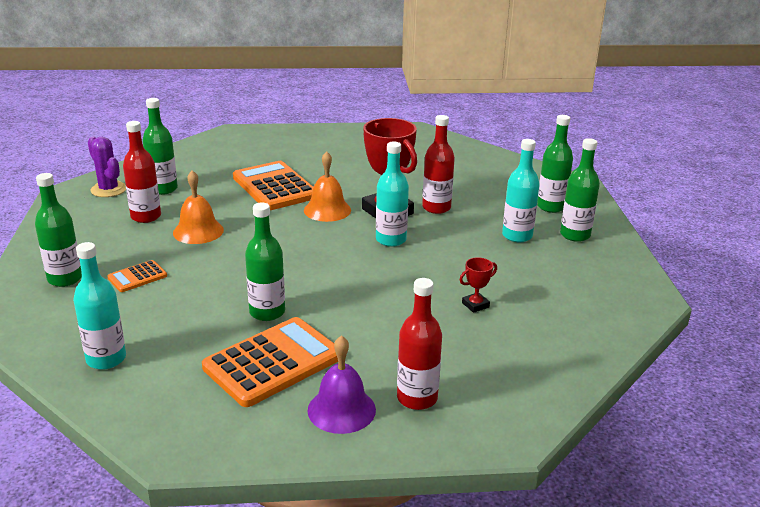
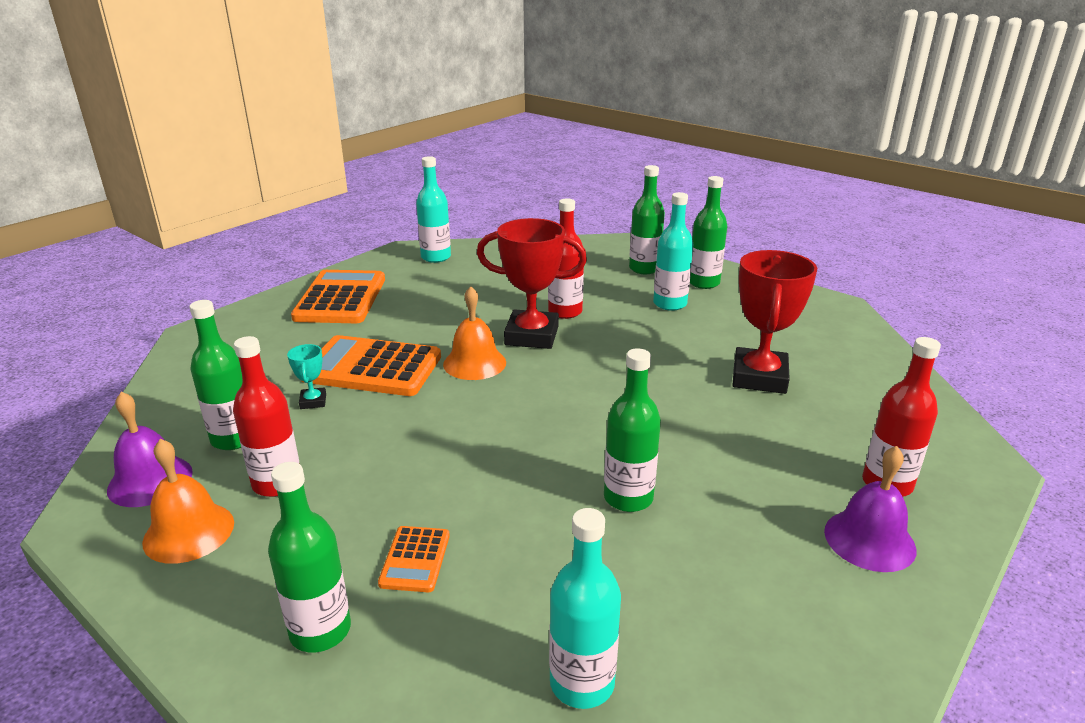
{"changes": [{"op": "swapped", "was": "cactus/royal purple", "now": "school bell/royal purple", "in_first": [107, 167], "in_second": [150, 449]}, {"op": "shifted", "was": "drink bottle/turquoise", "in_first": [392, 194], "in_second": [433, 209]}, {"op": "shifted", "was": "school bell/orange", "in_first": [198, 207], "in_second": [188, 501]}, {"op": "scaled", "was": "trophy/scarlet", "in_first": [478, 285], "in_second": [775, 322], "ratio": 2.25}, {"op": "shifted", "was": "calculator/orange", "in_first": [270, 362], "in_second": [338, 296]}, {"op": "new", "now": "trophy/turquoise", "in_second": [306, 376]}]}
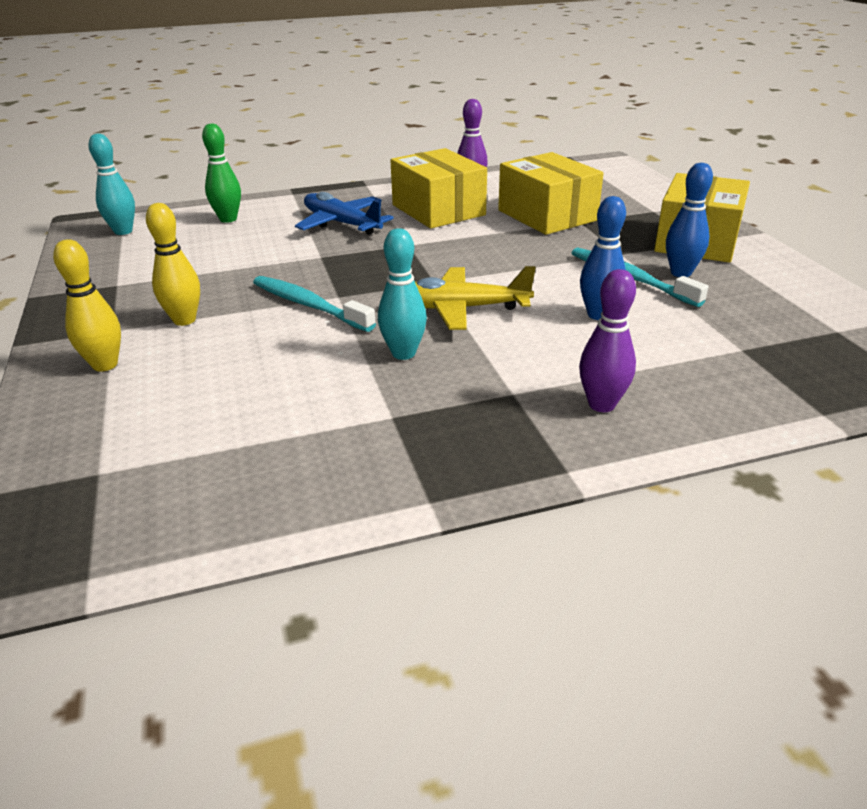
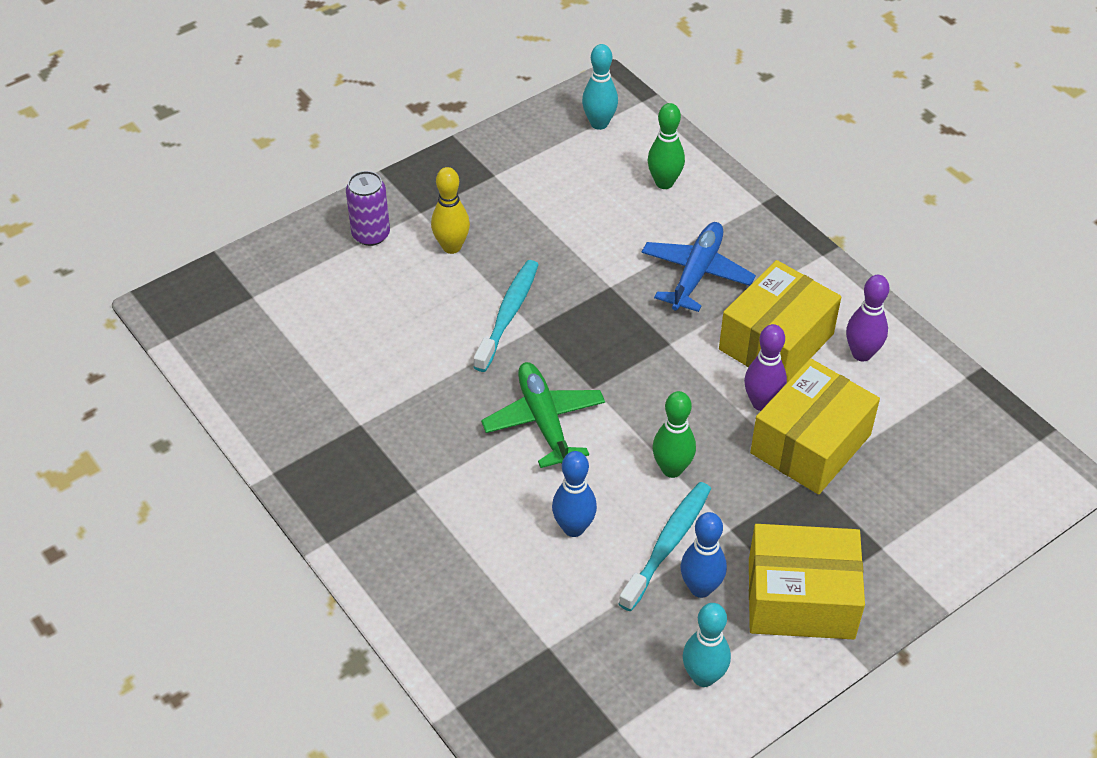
{"changes": [{"op": "shifted", "was": "tenpin/turquoise", "in_first": [402, 294], "in_second": [707, 645]}, {"op": "swapped", "was": "tenpin/bright yellow", "now": "tin/royal purple", "in_first": [87, 305], "in_second": [368, 208]}, {"op": "repainted", "was": "aeroplane/bright yellow", "now": "aeroplane/leaf-green", "in_first": [475, 298], "in_second": [543, 415]}, {"op": "shifted", "was": "tenpin/royal purple", "in_first": [607, 340], "in_second": [765, 367]}, {"op": "new", "now": "tenpin/leaf-green", "in_second": [674, 434]}]}
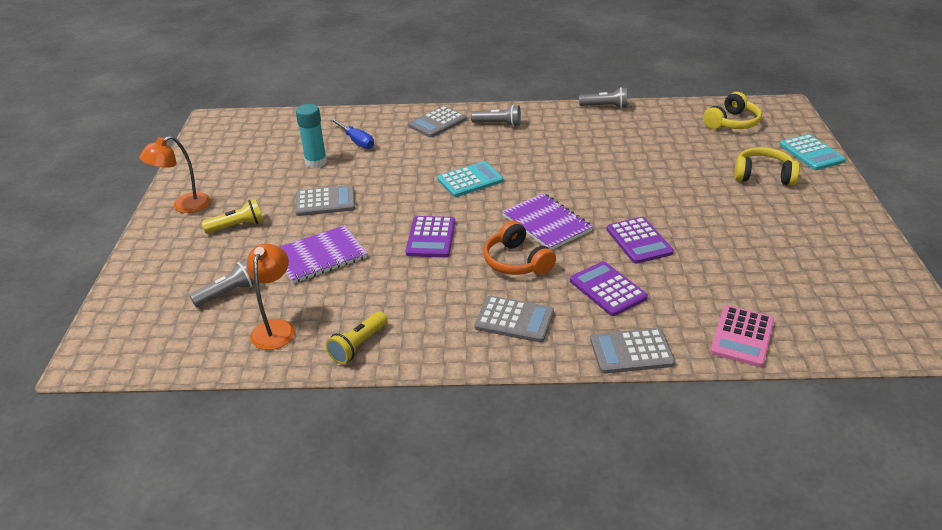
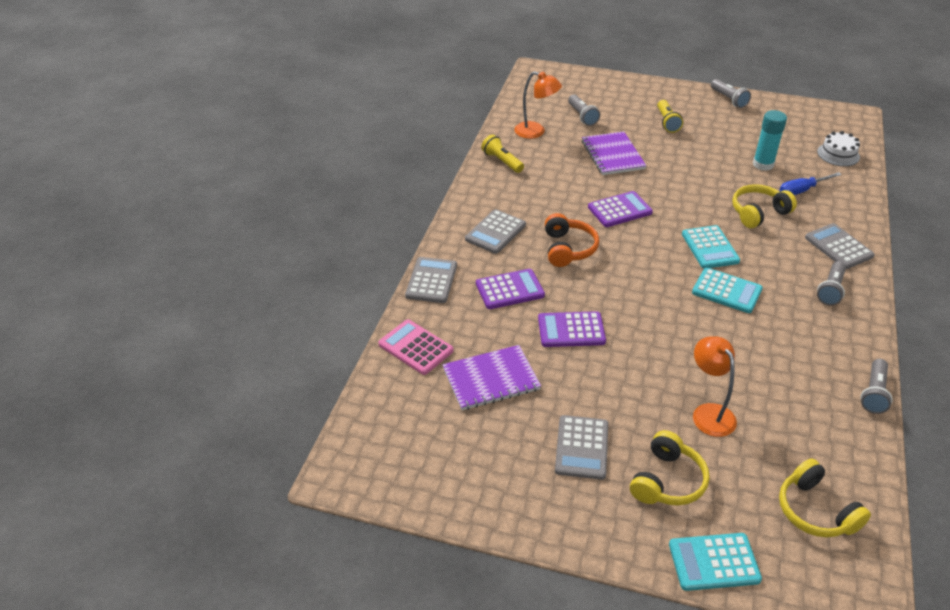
{"changes": [{"op": "shifted", "was": "reading lamp/orange", "in_first": [174, 174], "in_second": [715, 386]}, {"op": "shifted", "was": "calculator/grey", "in_first": [325, 200], "in_second": [581, 447]}, {"op": "shifted", "was": "notebook/royal purple", "in_first": [547, 221], "in_second": [491, 377]}, {"op": "rotated", "was": "calculator/royal purple", "in_first": [430, 236], "in_second": [620, 209], "clockwise": 135}, {"op": "rotated", "was": "headset/orange", "in_first": [519, 248], "in_second": [572, 240], "clockwise": 105}, {"op": "new", "now": "pocket torch/grey", "in_second": [731, 93]}, {"op": "new", "now": "gateau/white", "in_second": [838, 148]}, {"op": "new", "now": "headset/bright yellow", "in_second": [764, 206]}, {"op": "new", "now": "calculator/turquoise", "in_second": [727, 290]}]}
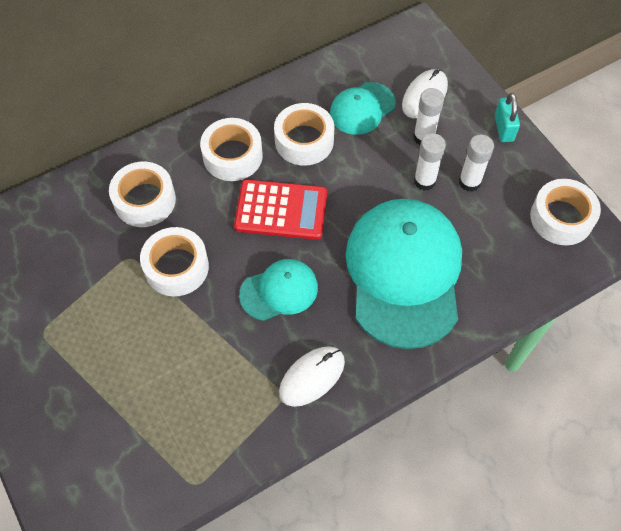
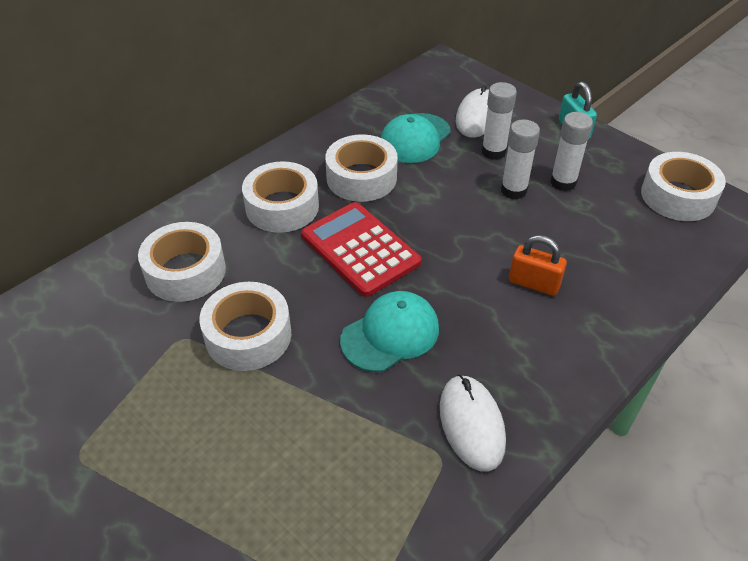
{"changes": [{"op": "rotated", "was": "calculator/scarlet", "in_first": [280, 209], "in_second": [361, 249], "clockwise": -120}, {"op": "swapped", "was": "baseball cap/turquoise", "now": "small lock/orange", "in_first": [403, 274], "in_second": [538, 265]}, {"op": "rotated", "was": "PC mouse/white", "in_first": [312, 376], "in_second": [473, 423], "clockwise": -45}]}
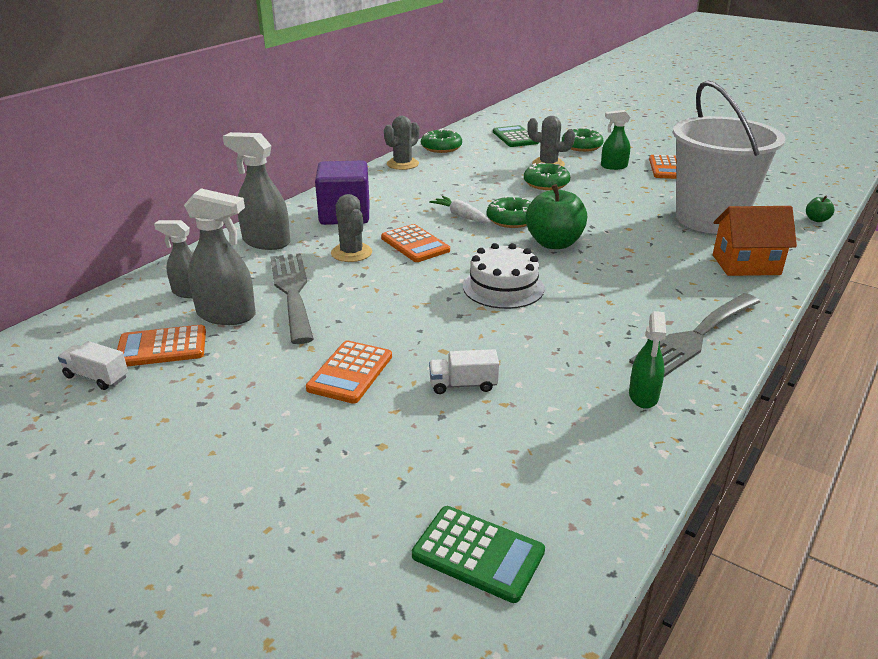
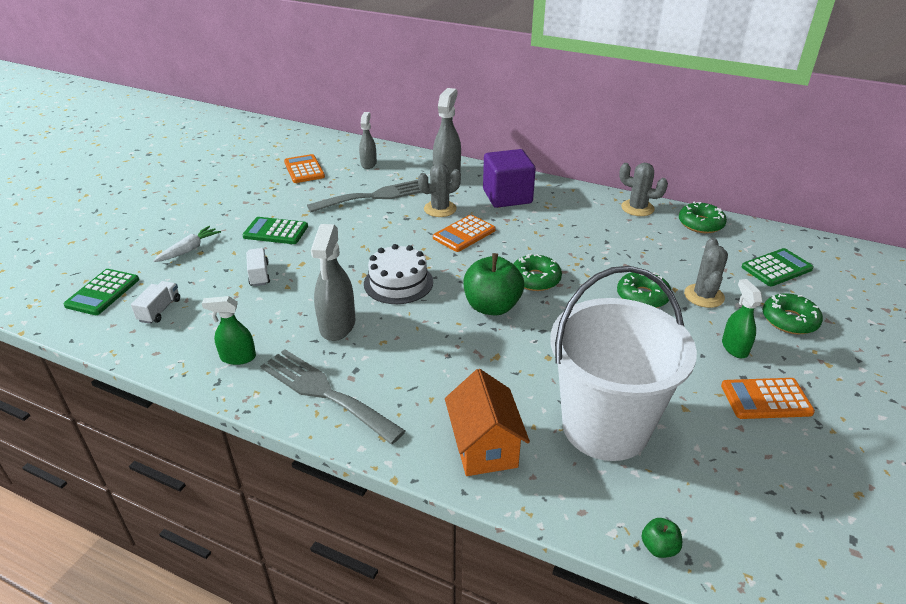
{"changes": [{"op": "shifted", "was": "spray bottle/grey", "in_first": [220, 256], "in_second": [333, 282]}, {"op": "shifted", "was": "carrot/white", "in_first": [460, 209], "in_second": [187, 244]}, {"op": "repainted", "was": "calculator/orange", "now": "calculator/leaf-green", "in_first": [349, 372], "in_second": [275, 230]}, {"op": "shifted", "was": "lorry/white", "in_first": [93, 365], "in_second": [155, 302]}]}
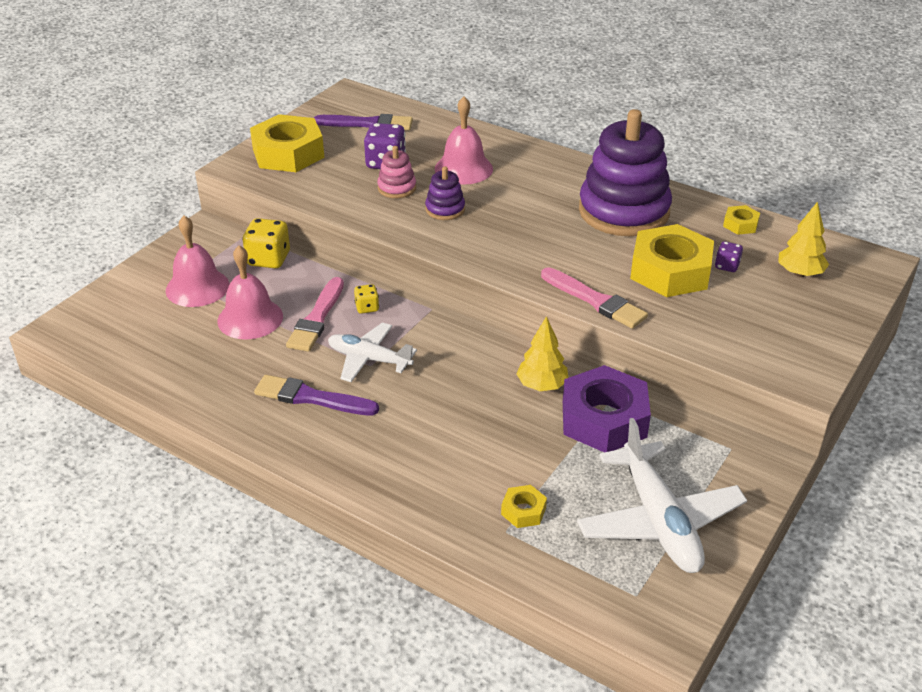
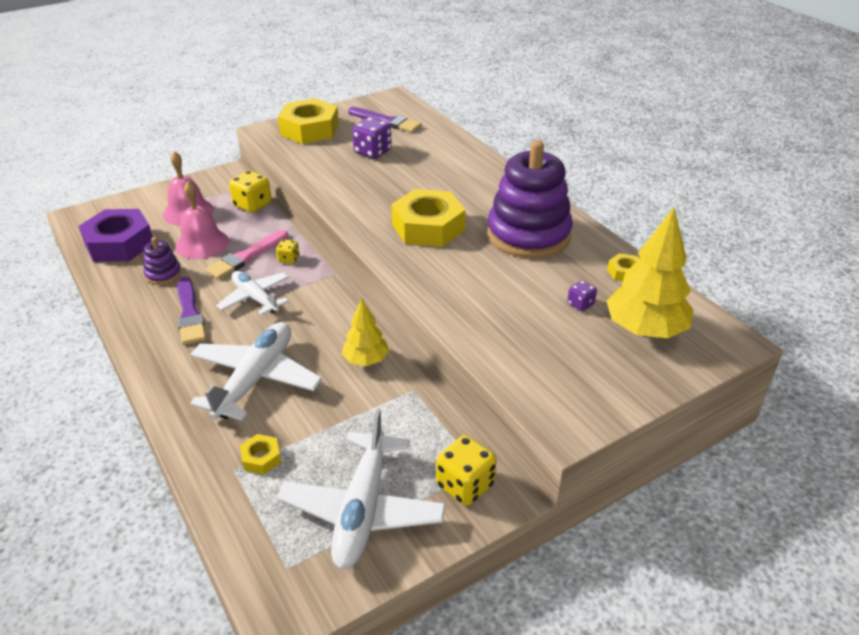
{"changes": [{"op": "gone", "was": "school bell/rosy", "in_first": [464, 140]}, {"op": "gone", "was": "ring stacker/rosy", "in_first": [396, 172]}, {"op": "shifted", "was": "ring stacker/royal purple", "in_first": [445, 193], "in_second": [162, 261]}, {"op": "scaled", "was": "tree/bright yellow", "in_first": [803, 239], "in_second": [649, 273], "ratio": 1.71}, {"op": "shifted", "was": "hex nut/bright yellow", "in_first": [672, 260], "in_second": [428, 218]}, {"op": "gone", "was": "brush/rosy", "in_first": [594, 298]}, {"op": "shifted", "was": "hex nut/royal purple", "in_first": [607, 408], "in_second": [116, 235]}, {"op": "rotated", "was": "brush/royal purple", "in_first": [316, 395], "in_second": [192, 311], "clockwise": -150}, {"op": "new", "now": "aeroplane/white", "in_second": [256, 371]}, {"op": "new", "now": "die/bright yellow", "in_second": [466, 470]}]}
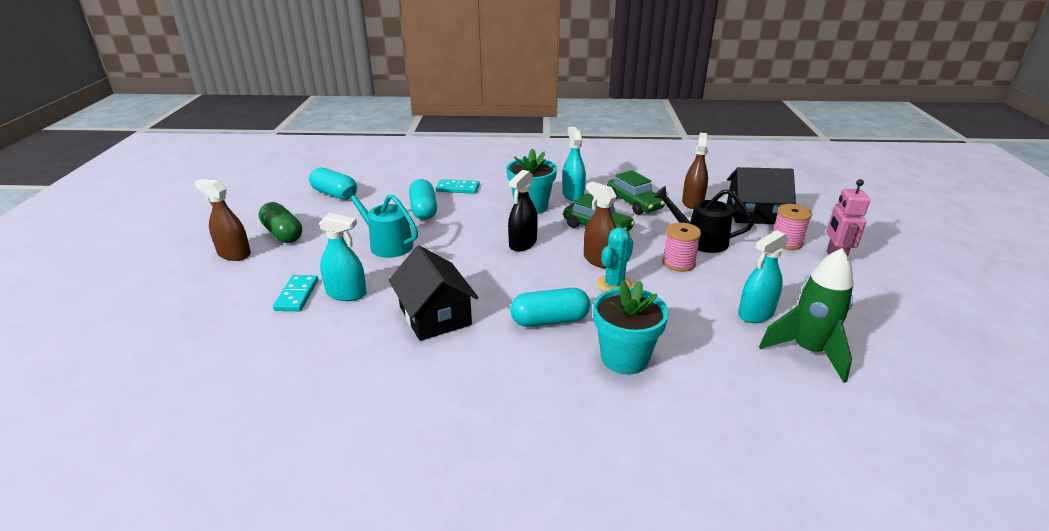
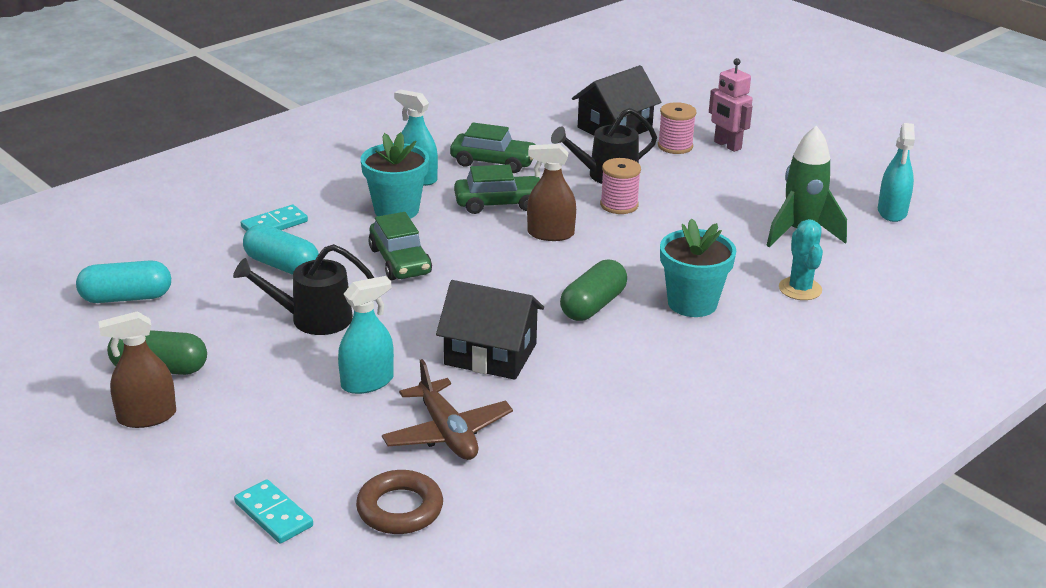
{"changes": [{"op": "gone", "was": "spray bottle/brown", "in_first": [695, 171]}, {"op": "gone", "was": "spray bottle/ebony", "in_first": [523, 211]}, {"op": "repainted", "was": "sprinkling can/turquoise", "now": "sprinkling can/ebony", "in_first": [380, 222], "in_second": [303, 289]}, {"op": "shifted", "was": "cactus/turquoise", "in_first": [615, 259], "in_second": [801, 259]}, {"op": "shifted", "was": "spray bottle/turquoise", "in_first": [763, 276], "in_second": [896, 172]}, {"op": "shifted", "was": "domino/turquoise", "in_first": [295, 293], "in_second": [273, 511]}, {"op": "repainted", "was": "pill/turquoise", "now": "pill/leaf-green", "in_first": [550, 307], "in_second": [593, 290]}, {"op": "new", "now": "toy car/leaf-green", "in_second": [400, 246]}, {"op": "new", "now": "aeroplane/brown", "in_second": [447, 409]}, {"op": "new", "now": "ring/brown", "in_second": [399, 502]}]}
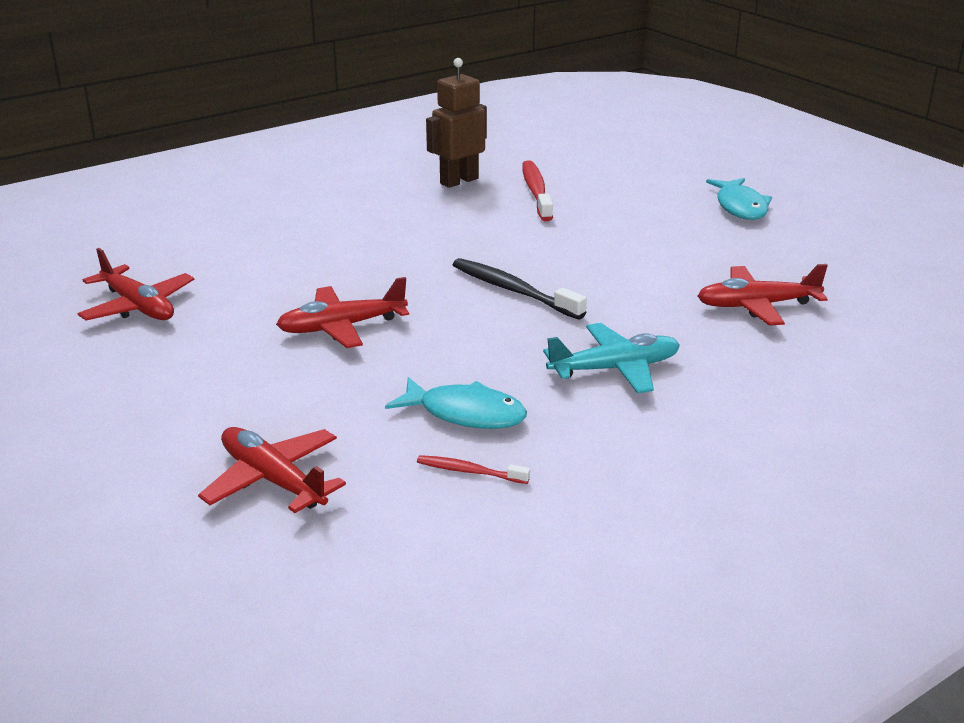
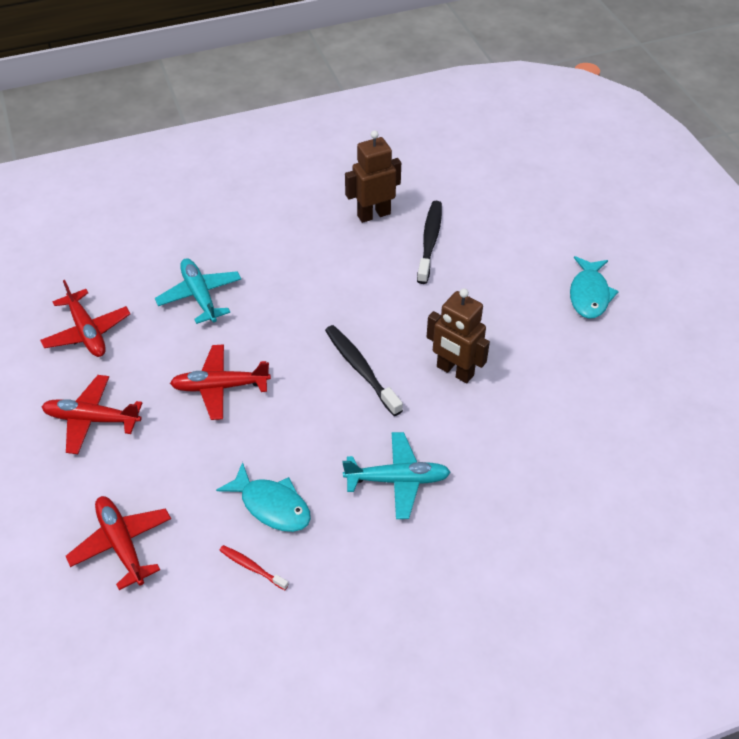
{"changes": [{"op": "repainted", "was": "dental brush/scarlet", "now": "dental brush/ebony", "in_first": [537, 190], "in_second": [429, 242]}, {"op": "shifted", "was": "aeroplane/scarlet", "in_first": [763, 295], "in_second": [92, 414]}, {"op": "new", "now": "aeroplane/turquoise", "in_second": [198, 291]}, {"op": "new", "now": "robot/brown", "in_second": [458, 335]}]}
